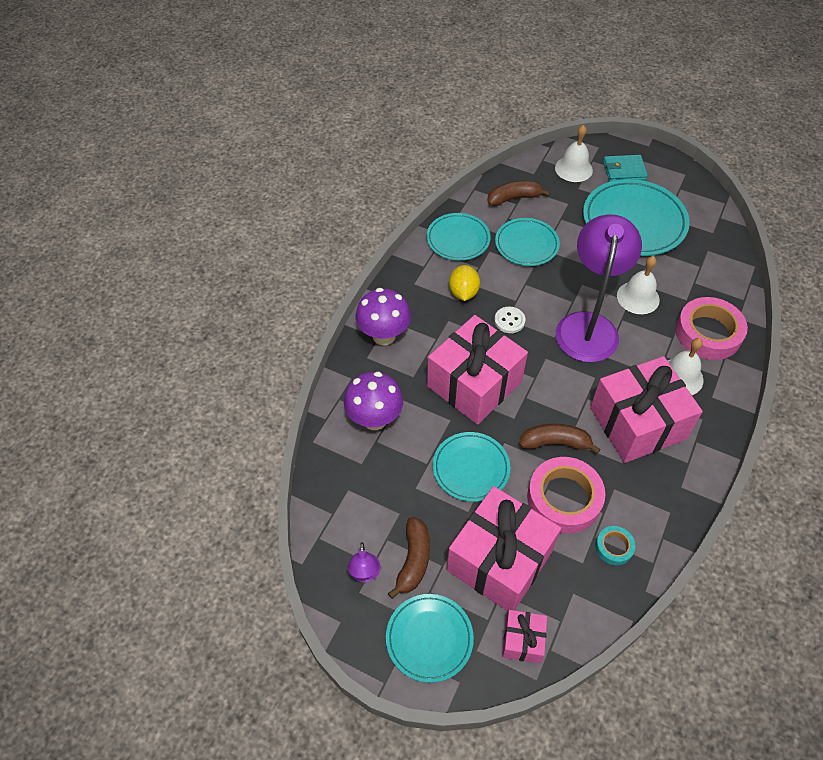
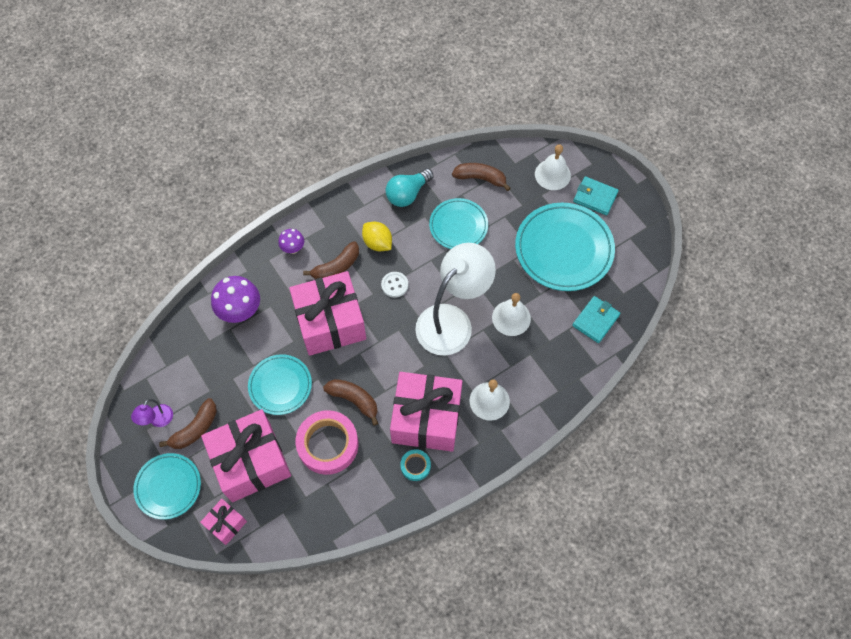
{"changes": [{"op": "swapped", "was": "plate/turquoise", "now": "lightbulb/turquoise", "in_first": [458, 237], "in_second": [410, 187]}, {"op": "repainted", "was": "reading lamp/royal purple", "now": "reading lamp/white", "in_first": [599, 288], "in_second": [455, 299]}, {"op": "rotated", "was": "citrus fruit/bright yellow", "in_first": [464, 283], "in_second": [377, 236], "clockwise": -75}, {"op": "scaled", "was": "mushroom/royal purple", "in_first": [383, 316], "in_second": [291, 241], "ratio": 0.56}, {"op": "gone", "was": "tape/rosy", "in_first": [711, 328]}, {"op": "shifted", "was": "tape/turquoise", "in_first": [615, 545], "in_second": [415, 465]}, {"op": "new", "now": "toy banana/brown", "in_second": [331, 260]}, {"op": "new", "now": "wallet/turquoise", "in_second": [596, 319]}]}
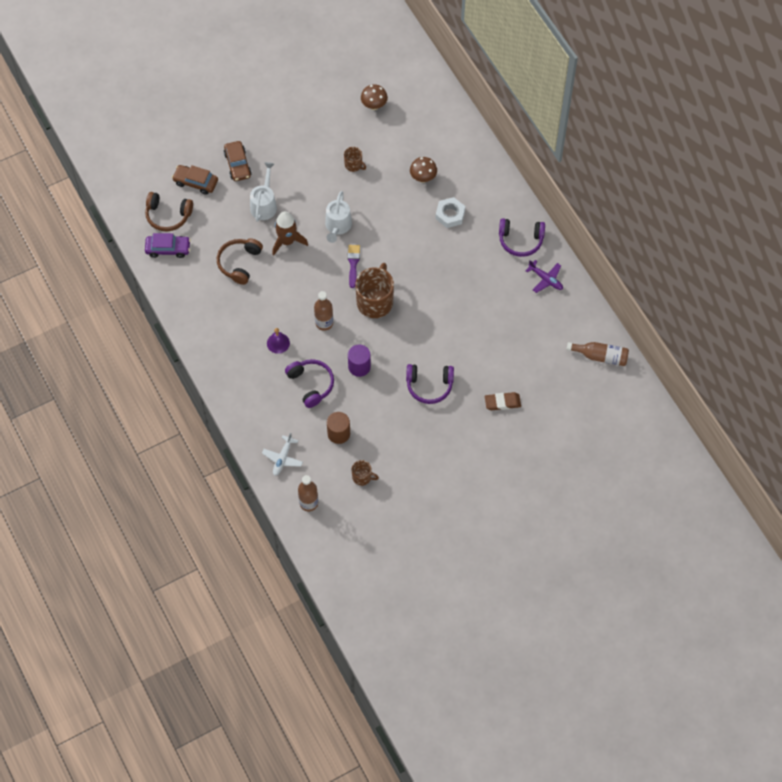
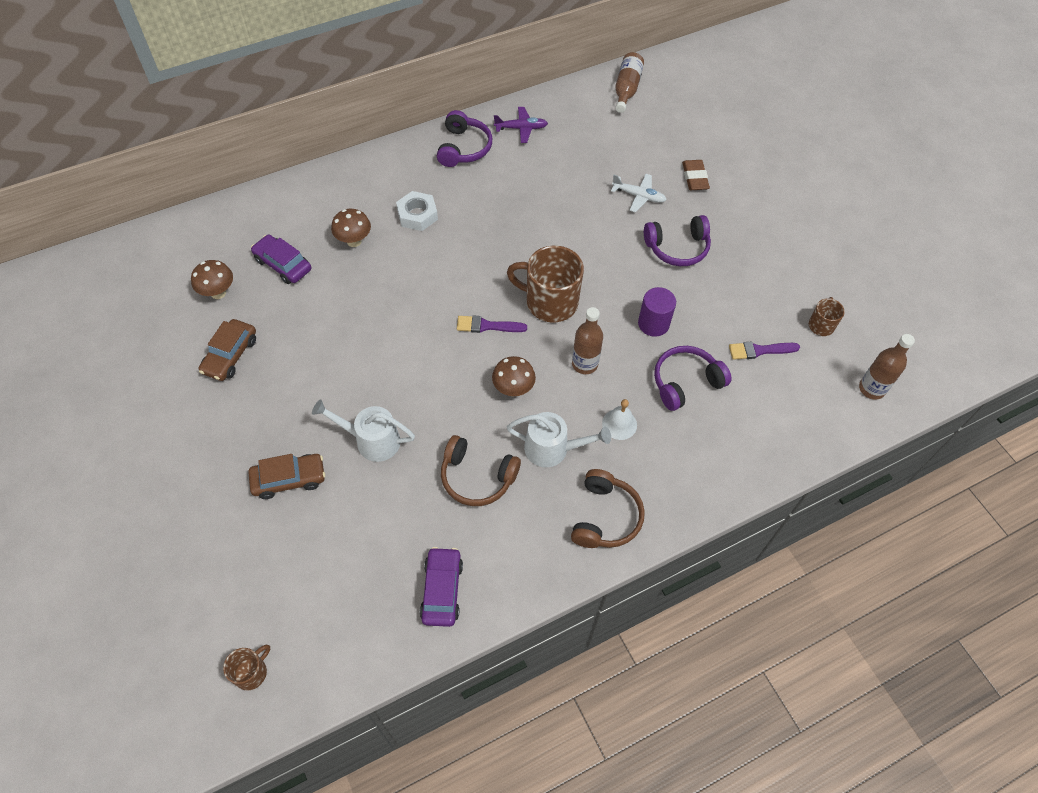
{"changes": [{"op": "shifted", "was": "mug/brown", "in_first": [355, 159], "in_second": [246, 667]}, {"op": "shifted", "was": "toy car/brown", "in_first": [195, 180], "in_second": [227, 350]}, {"op": "shifted", "was": "sprinkling can/white", "in_first": [338, 217], "in_second": [559, 439]}, {"op": "shifted", "was": "headset/brown", "in_first": [169, 211], "in_second": [608, 508]}, {"op": "gone", "was": "toy rocket/brown", "in_first": [290, 233]}, {"op": "rotated", "was": "aeroplane/royal purple", "in_first": [544, 276], "in_second": [521, 125], "clockwise": 45}, {"op": "repainted", "was": "school bell/royal purple", "now": "school bell/white", "in_first": [278, 341], "in_second": [619, 419]}, {"op": "rotated", "was": "headset/royal purple", "in_first": [430, 384], "in_second": [677, 240], "clockwise": 75}, {"op": "swapped", "was": "cylinder shape/brown", "now": "brush/royal purple", "in_first": [338, 428], "in_second": [764, 350]}, {"op": "shifted", "was": "aeroplane/white", "in_first": [282, 454], "in_second": [639, 193]}, {"op": "new", "now": "toy car/royal purple", "in_second": [281, 259]}, {"op": "new", "now": "mushroom/brown", "in_second": [514, 376]}]}
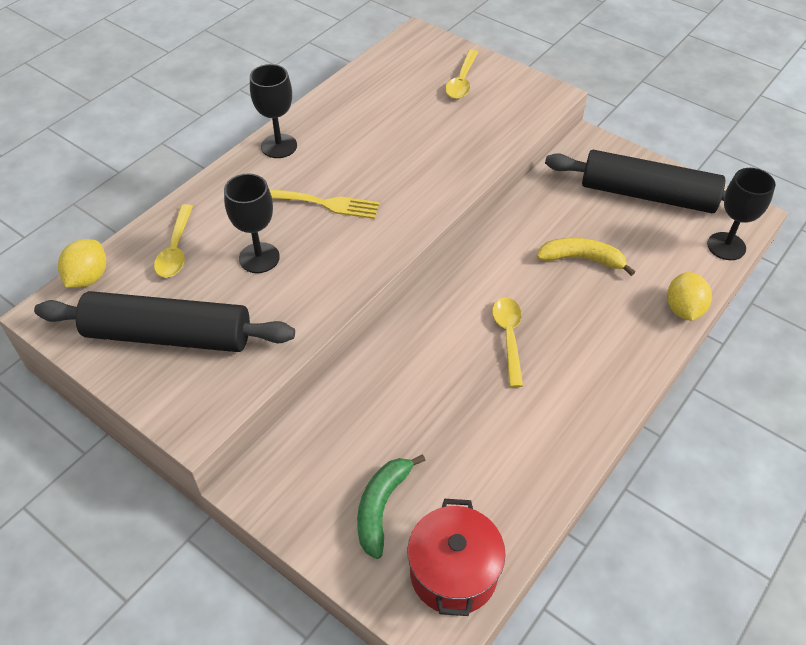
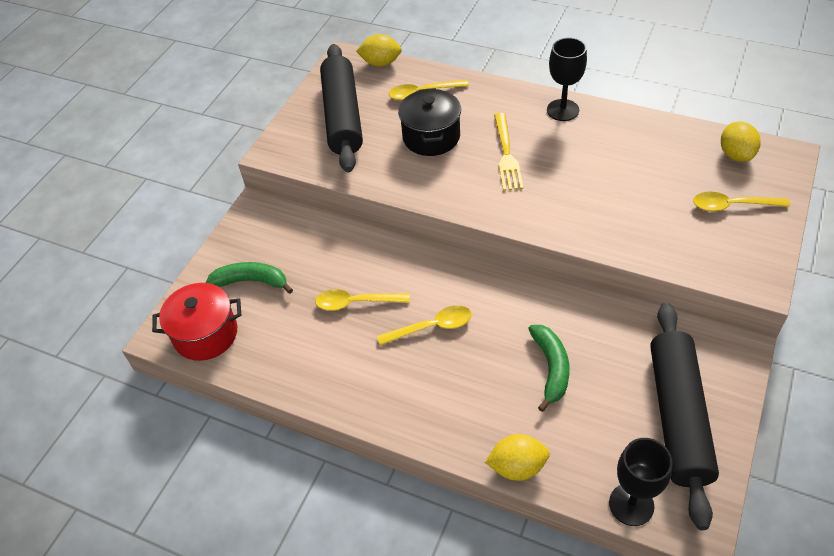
{"changes": [{"op": "swapped", "was": "goblet/ebony", "now": "stockpot/ebony", "in_first": [252, 223], "in_second": [429, 122]}, {"op": "repainted", "was": "toy banana/bright yellow", "now": "toy banana/leaf-green", "in_first": [585, 257], "in_second": [548, 368]}, {"op": "new", "now": "citrus fruit/bright yellow", "in_second": [741, 141]}, {"op": "new", "now": "teaspoon/bright yellow", "in_second": [362, 300]}]}
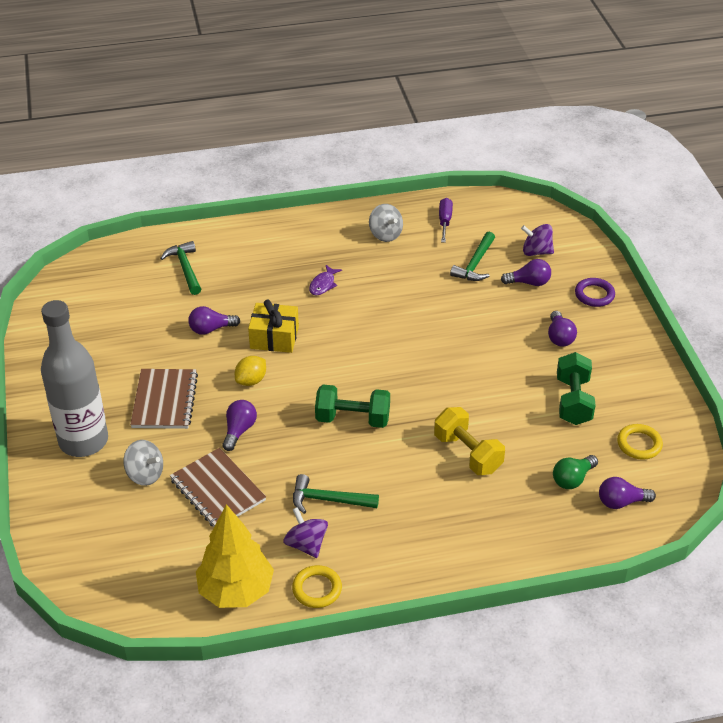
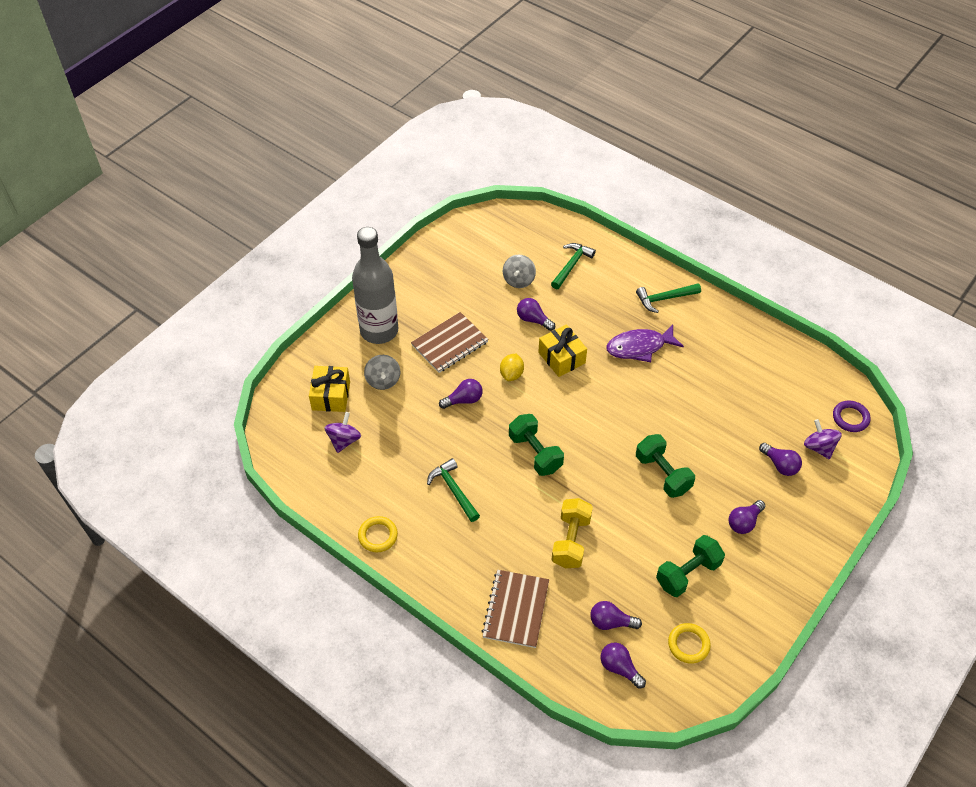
{"changes": [{"op": "gone", "was": "hand screwdriver/royal purple", "in_first": [446, 220]}, {"op": "shifted", "was": "spinning top/grey", "in_first": [386, 223], "in_second": [519, 271]}, {"op": "shifted", "was": "claw hammer/leaf-green", "in_first": [472, 256], "in_second": [668, 298]}, {"op": "scaled", "was": "fish/royal purple", "in_first": [325, 280], "in_second": [645, 343], "ratio": 1.83}, {"op": "shifted", "was": "ring/royal purple", "in_first": [595, 292], "in_second": [852, 416]}, {"op": "rotated", "was": "citrus fruit/bright yellow", "in_first": [250, 371], "in_second": [512, 367], "clockwise": -75}, {"op": "shifted", "was": "notebook/brown", "in_first": [218, 487], "in_second": [515, 609]}, {"op": "repainted", "was": "lightbulb/leaf-green", "now": "lightbulb/royal purple", "in_first": [575, 472], "in_second": [616, 615]}, {"op": "gone", "was": "tree/bright yellow", "in_first": [235, 556]}, {"op": "shifted", "was": "spinning top/royal purple", "in_first": [305, 532], "in_second": [342, 432]}, {"op": "new", "now": "gift/bright yellow", "in_second": [329, 389]}, {"op": "new", "now": "free weight/leaf-green", "in_second": [665, 466]}]}
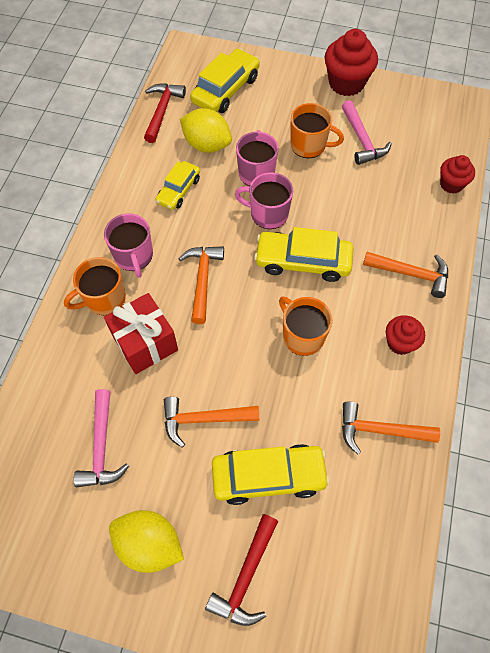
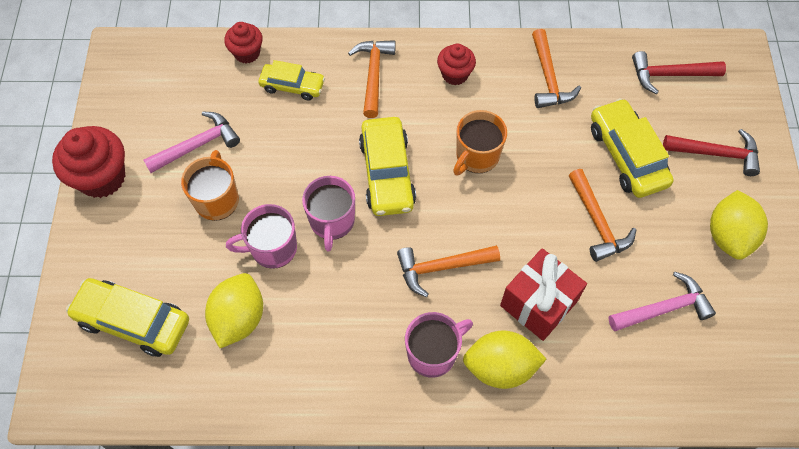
{"changes": [{"op": "shifted", "was": "claw hammer/scarlet", "in_first": [165, 113], "in_second": [679, 72]}, {"op": "shifted", "was": "toy car/bright yellow", "in_first": [178, 185], "in_second": [291, 80]}, {"op": "swapped", "was": "mug/orange", "now": "citrus fruit/bright yellow", "in_first": [95, 286], "in_second": [505, 359]}]}
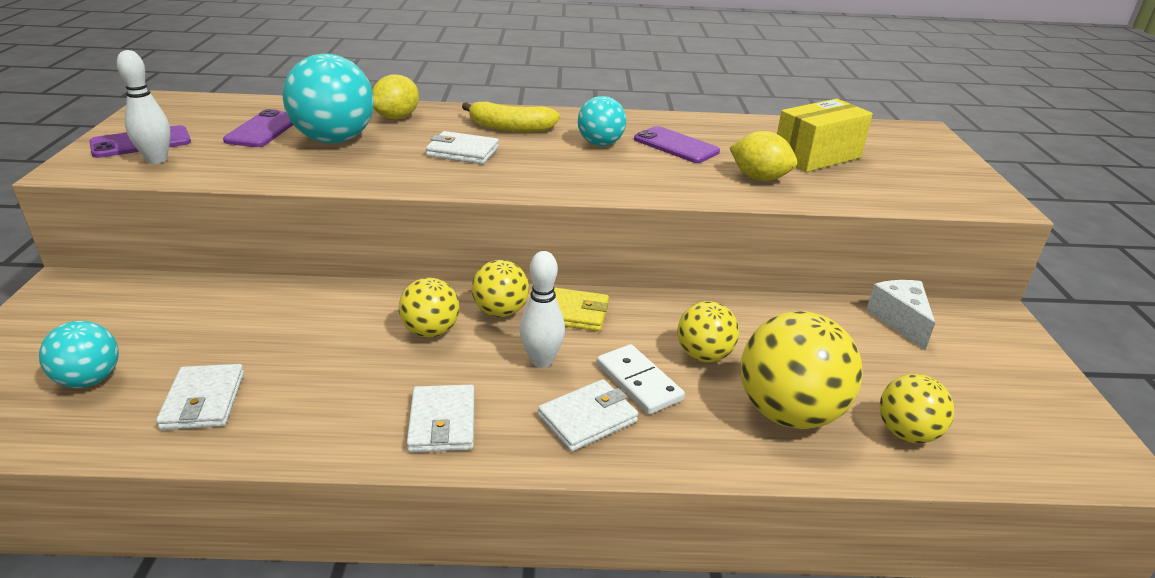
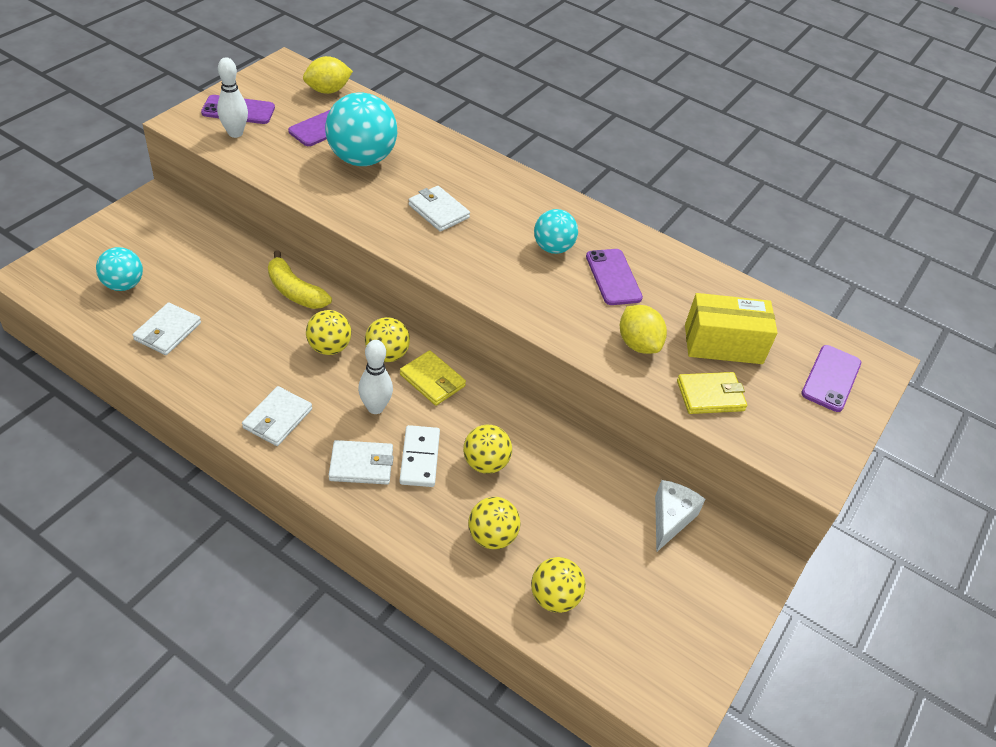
{"changes": [{"op": "shifted", "was": "citrus fruit/bright yellow", "in_first": [395, 96], "in_second": [328, 75]}, {"op": "shifted", "was": "toy banana/bright yellow", "in_first": [511, 117], "in_second": [300, 280]}, {"op": "scaled", "was": "ball/bright yellow", "in_first": [802, 370], "in_second": [494, 523], "ratio": 0.58}, {"op": "new", "now": "phone/royal purple", "in_second": [831, 378]}, {"op": "new", "now": "wallet/bright yellow", "in_second": [712, 393]}]}
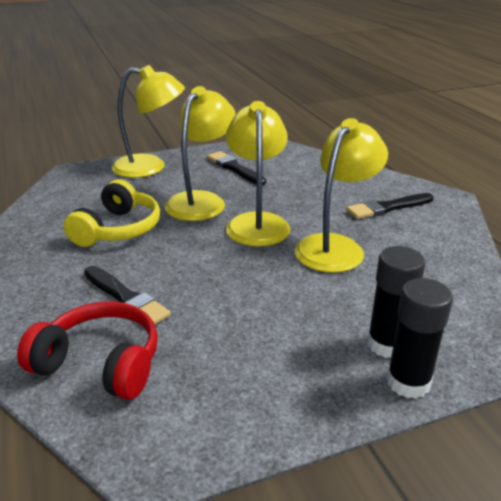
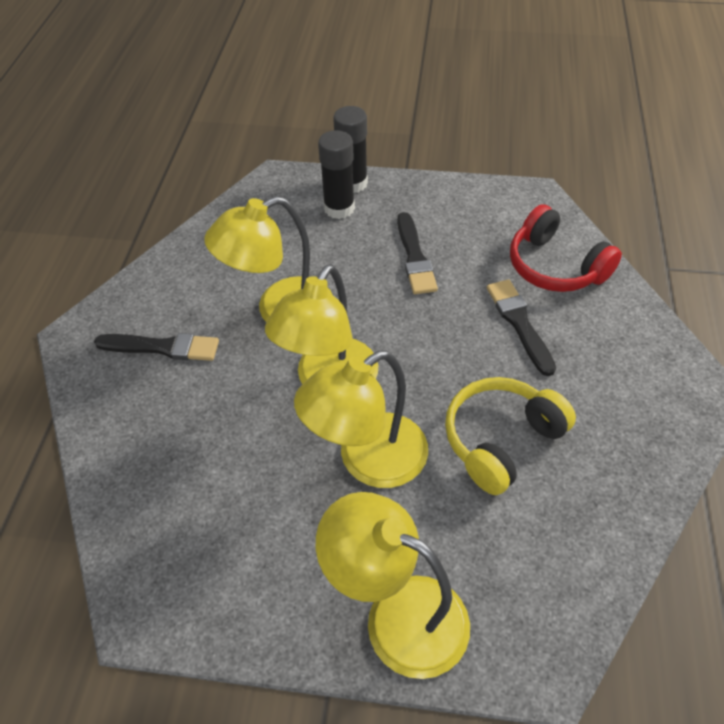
{"changes": [{"op": "shifted", "was": "brush/ebony", "in_first": [236, 168], "in_second": [417, 253]}]}
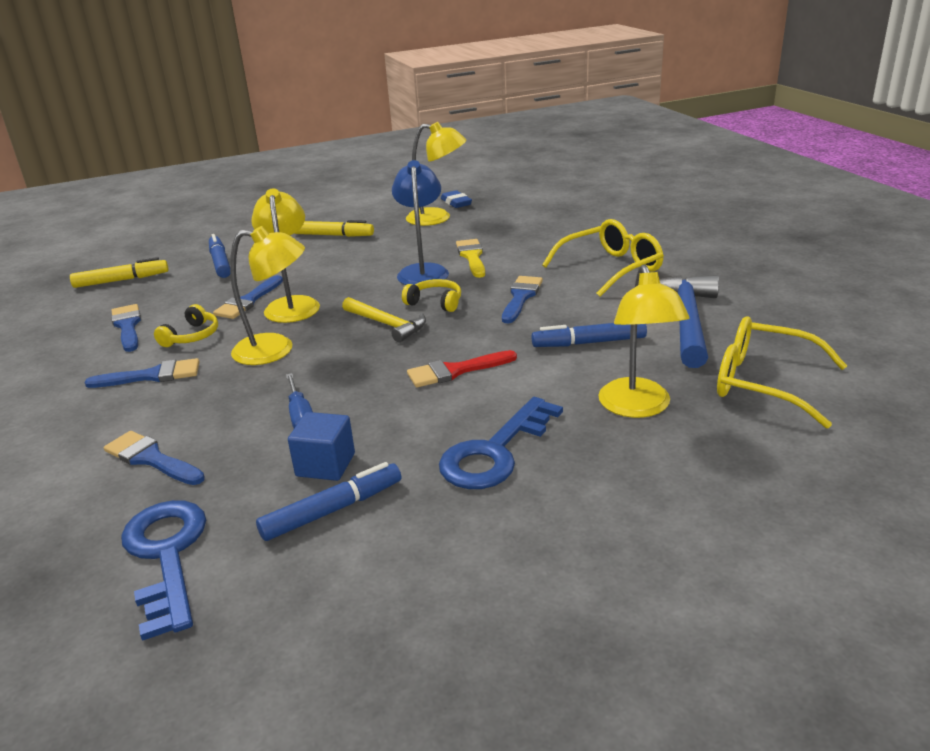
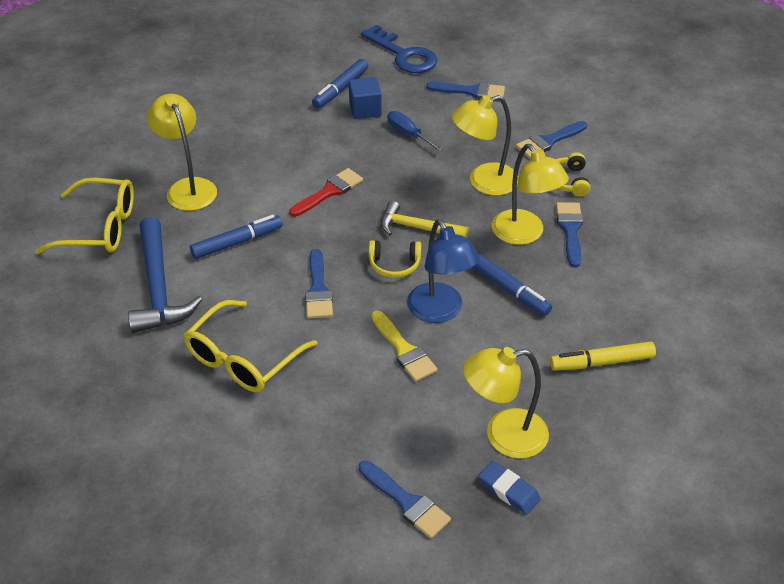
{"changes": [{"op": "shifted", "was": "marker/blue", "in_first": [219, 256], "in_second": [512, 284]}, {"op": "gone", "was": "marker/bright yellow", "in_first": [119, 272]}, {"op": "shifted", "was": "brush/blue", "in_first": [126, 328], "in_second": [404, 499]}, {"op": "gone", "was": "latchkey/blue", "in_first": [501, 443]}]}
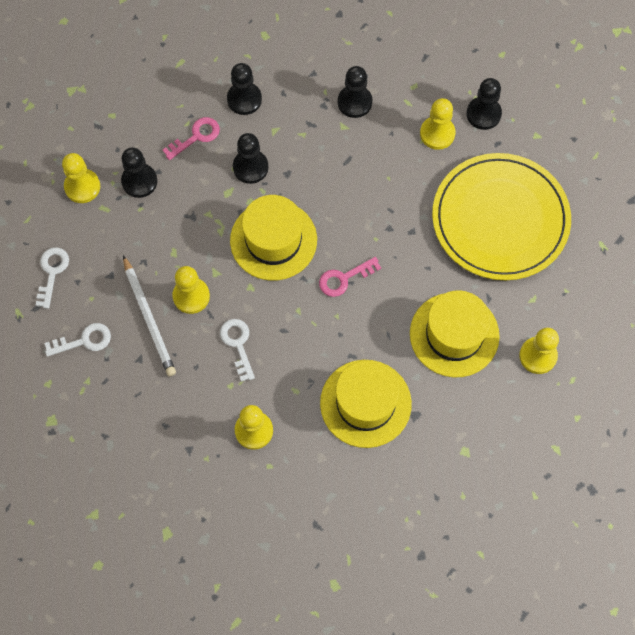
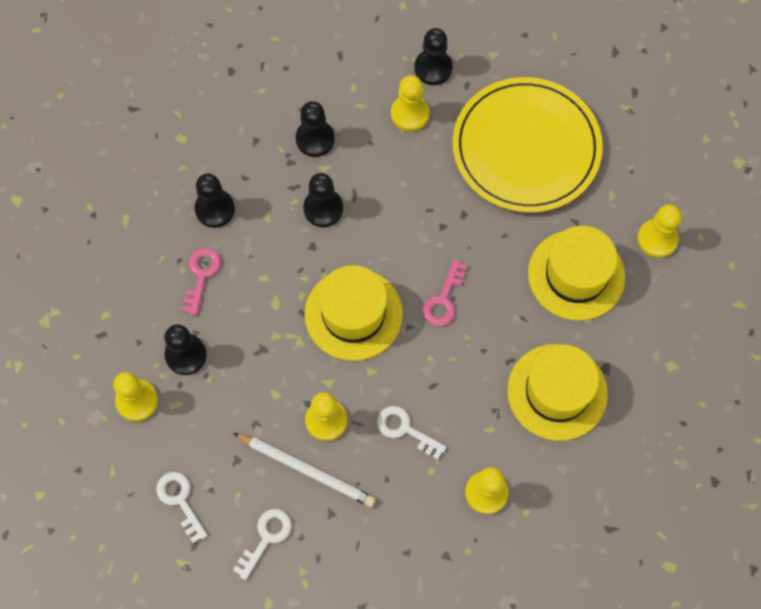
{"changes": [{"op": "shifted", "was": "pawn/ebony", "in_first": [250, 158], "in_second": [323, 200]}]}
